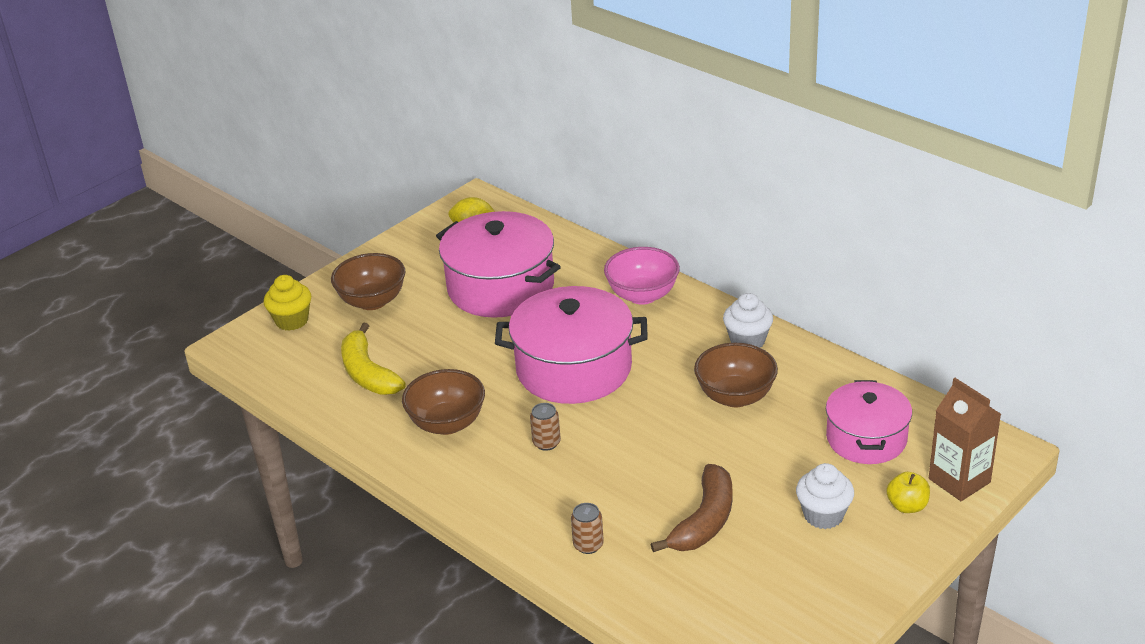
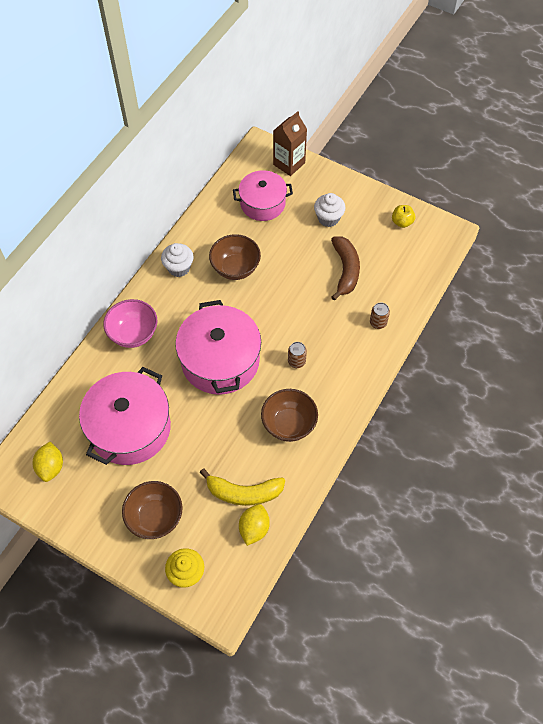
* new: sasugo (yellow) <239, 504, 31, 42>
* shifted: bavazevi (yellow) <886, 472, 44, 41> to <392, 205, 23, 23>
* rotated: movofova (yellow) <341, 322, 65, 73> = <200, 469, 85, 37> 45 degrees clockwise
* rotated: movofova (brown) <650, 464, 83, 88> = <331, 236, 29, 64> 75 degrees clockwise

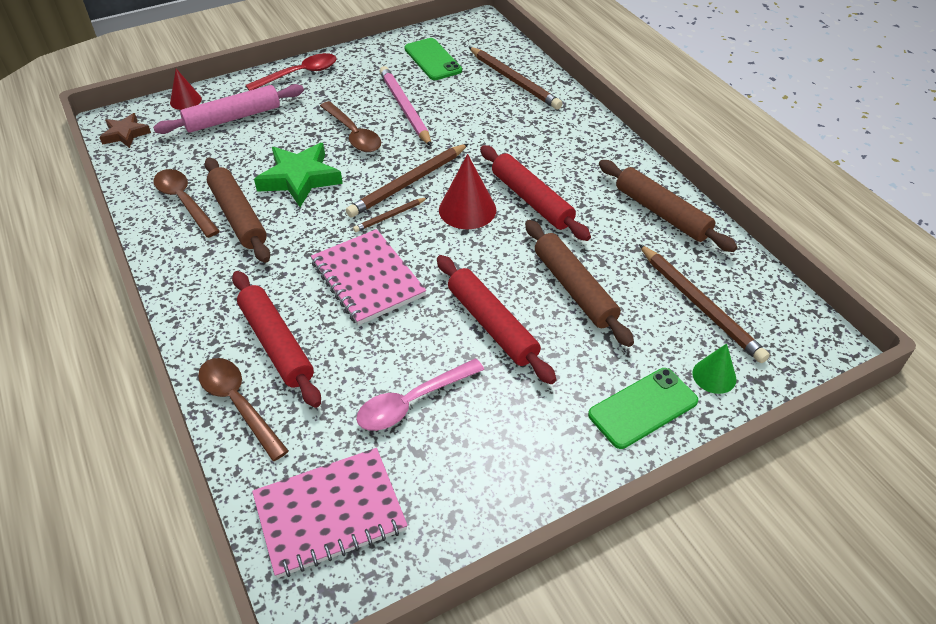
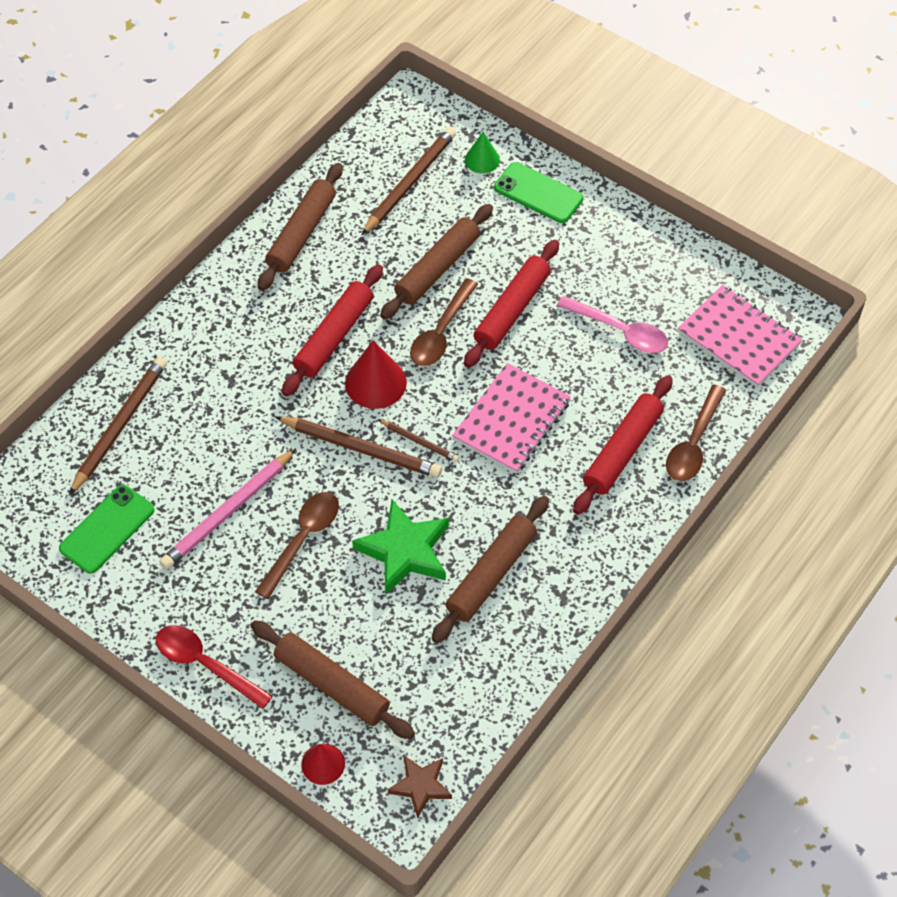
* shifted: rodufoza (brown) <153, 169, 67, 69> to <410, 278, 68, 88>
* repainted: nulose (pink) <153, 84, 151, 50> to nulose (brown) <251, 620, 164, 119>

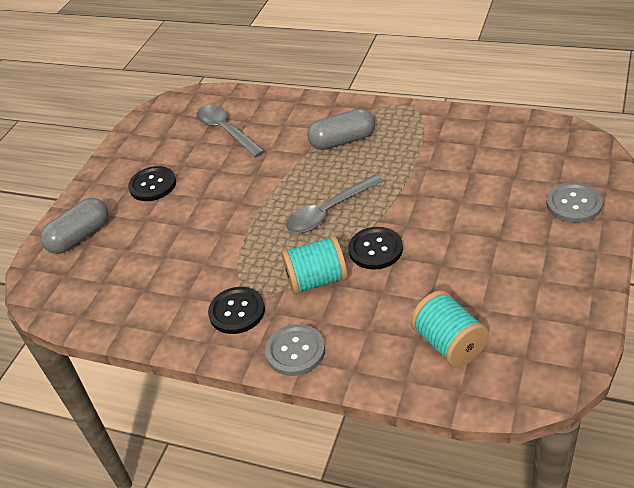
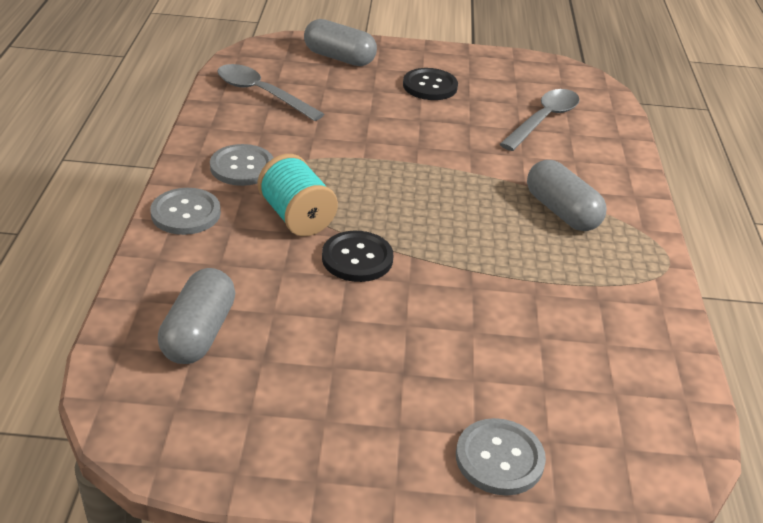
* shifted: rodufoza (grey) <286, 174, 97, 59> to <217, 64, 107, 57>
* swapped: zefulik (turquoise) <411, 290, 78, 77> to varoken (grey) <158, 268, 77, 96>
* repainted: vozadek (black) <208, 287, 57, 47> to vozadek (grey) <210, 144, 64, 42>

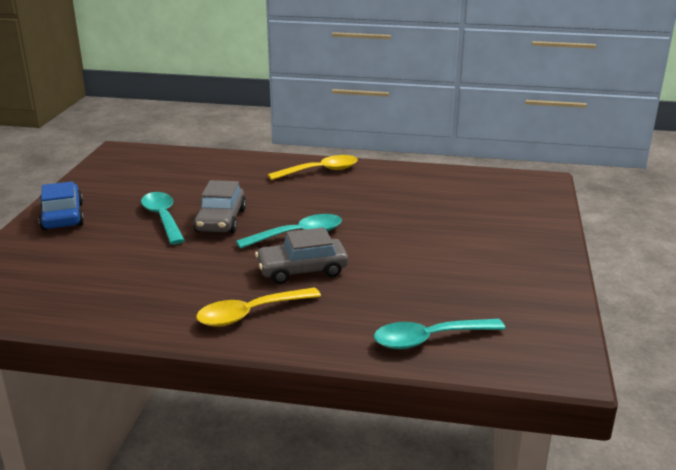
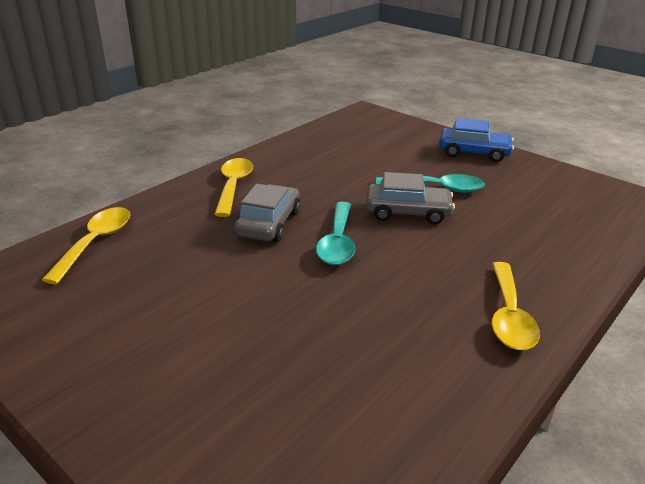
* repainted: rodufoza (turquoise) <374, 319, 131, 30> to rodufoza (yellow) <42, 207, 88, 77>
* rotated: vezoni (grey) <193, 180, 54, 53> = <366, 172, 89, 53> 150 degrees clockwise

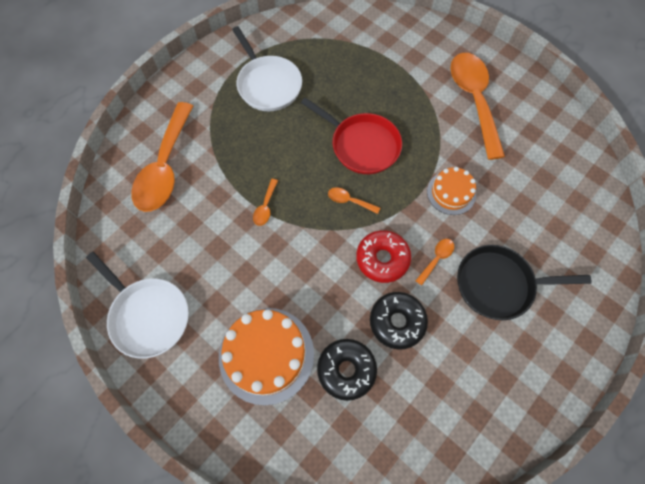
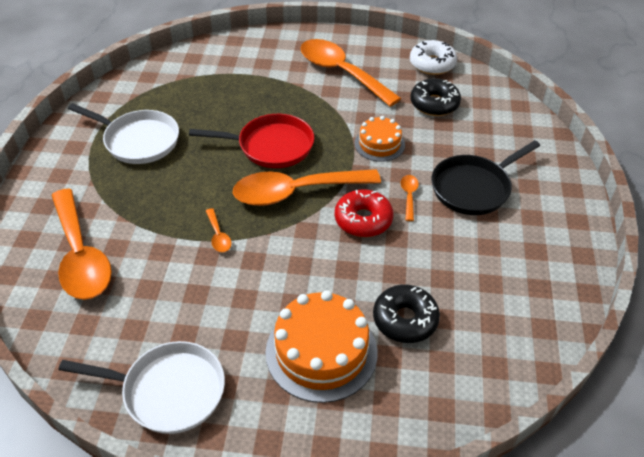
* new: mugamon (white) <410, 40, 47, 35>
* shifted: mugamon (black) <370, 292, 58, 58> to <410, 78, 51, 38>
* scaled: rodufoza (orange) <328, 187, 52, 27> = <233, 169, 148, 37> x2.48

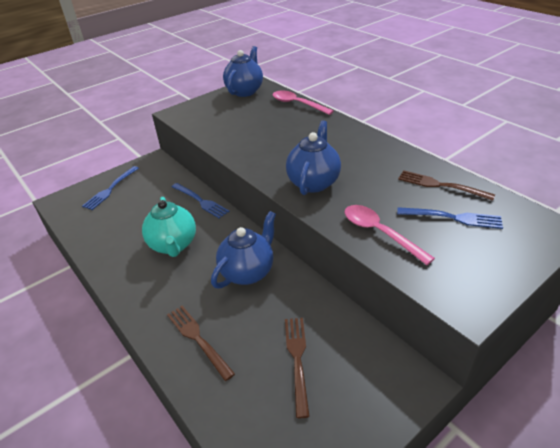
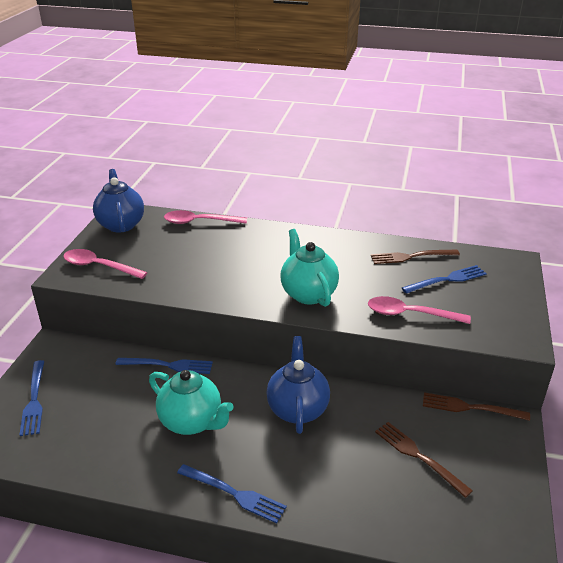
* new: rodufoza (pink) <64, 249, 84, 30>
* new: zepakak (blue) <177, 464, 110, 59>
* shifted: zepakak (brown) <167, 306, 68, 75> to <423, 392, 107, 29>
* repainted: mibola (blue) <286, 120, 55, 75> to mibola (turquoise) <281, 229, 58, 78>

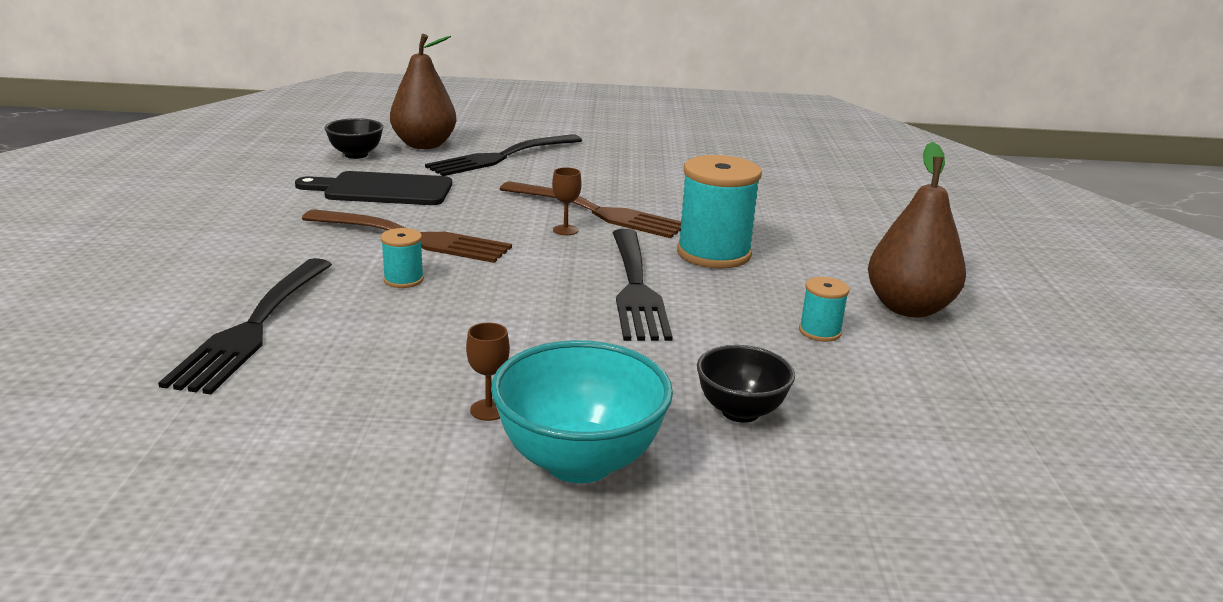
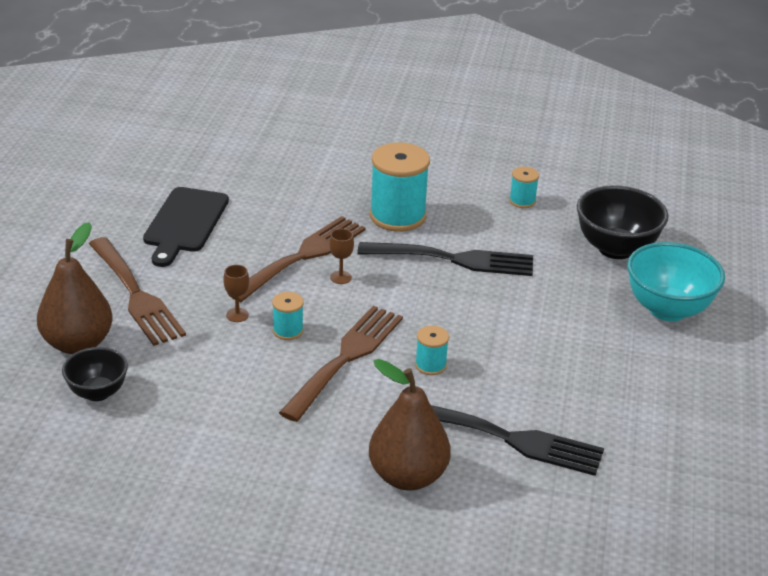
* new: zefulik (turquoise) <272, 292, 32, 48>
* shifted: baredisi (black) <295, 171, 157, 34> to <143, 187, 86, 80>
* shifted: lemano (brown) <466, 323, 44, 98> to <223, 265, 26, 57>
* shifted: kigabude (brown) <868, 142, 98, 176> to <369, 359, 82, 132>
* repainted: zepakak (black) <425, 134, 157, 42> to zepakak (brown) <89, 237, 97, 109>
* scaled: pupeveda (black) <697, 345, 98, 78> = <577, 185, 92, 74> x1.65

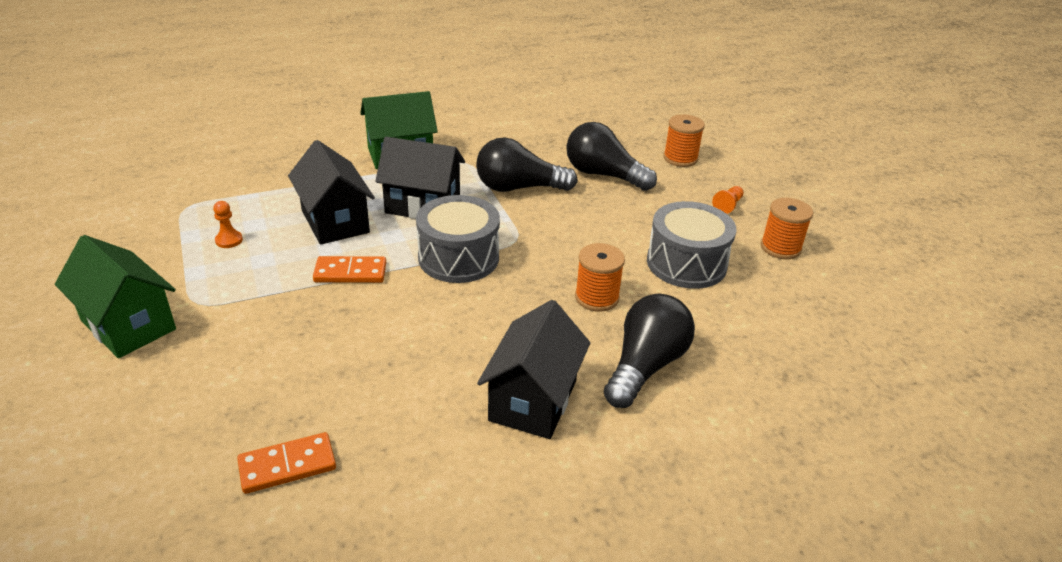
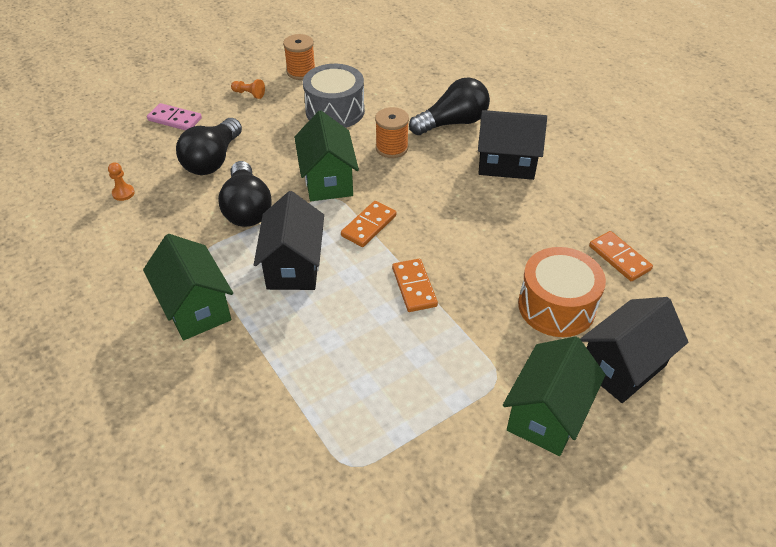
* new: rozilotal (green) <294, 111, 65, 90>
* new: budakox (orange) <518, 247, 88, 90>
* shifted: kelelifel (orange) <213, 201, 30, 47> to <108, 162, 27, 39>
* shifted: rozilotal (black) <288, 140, 87, 105> to <580, 297, 108, 106>
* swapped: budakox (grey) <416, 195, 84, 88> to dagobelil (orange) <341, 201, 55, 46>
* swapped: zefulik (orange) <663, 114, 42, 53> to dagobelil (pink) <147, 103, 55, 27>
* rotated: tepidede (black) <604, 294, 91, 114> = <409, 77, 81, 58> 135 degrees clockwise

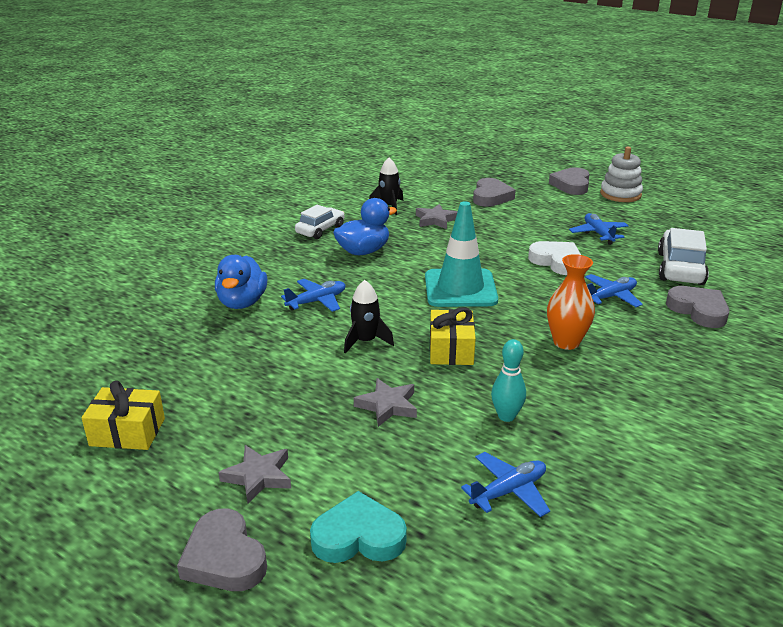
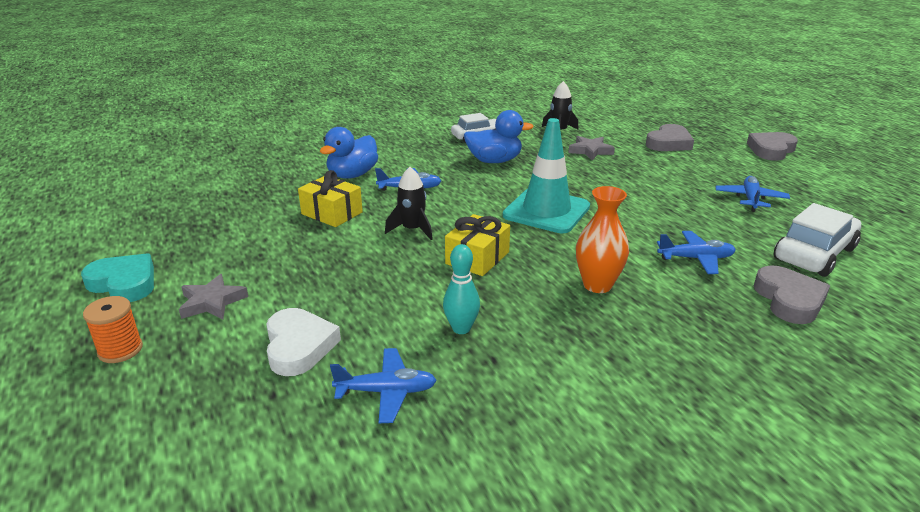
* gone: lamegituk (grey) <354, 378, 63, 49>
* gone: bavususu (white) <600, 147, 43, 55>
* shifted: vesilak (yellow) <82, 381, 83, 69> to <298, 170, 65, 57>
* shifted: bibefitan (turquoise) <310, 491, 97, 72> to <81, 253, 73, 49>
* shifted: bibefitan (white) <528, 241, 53, 34> to <266, 308, 75, 68>
* swapped: bibefitan (grey) <177, 509, 90, 82> to zefulik (orange) <83, 296, 60, 67>

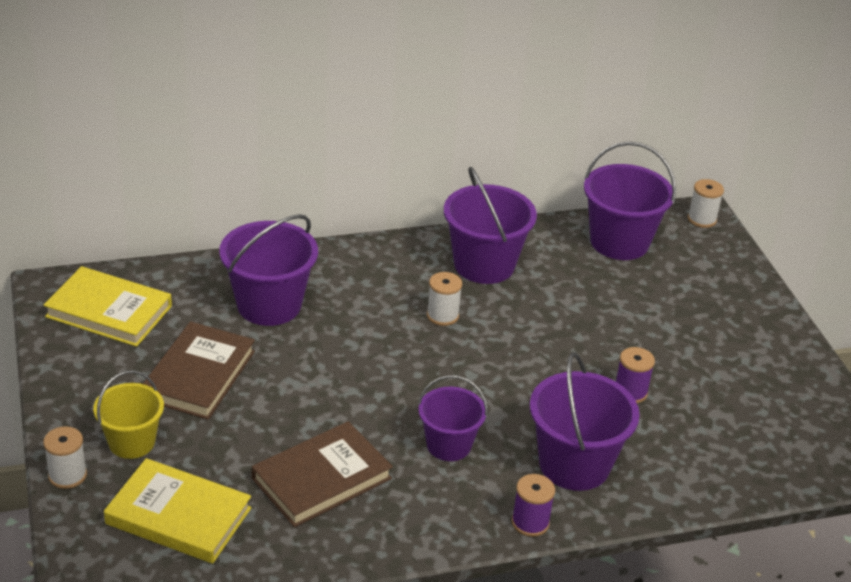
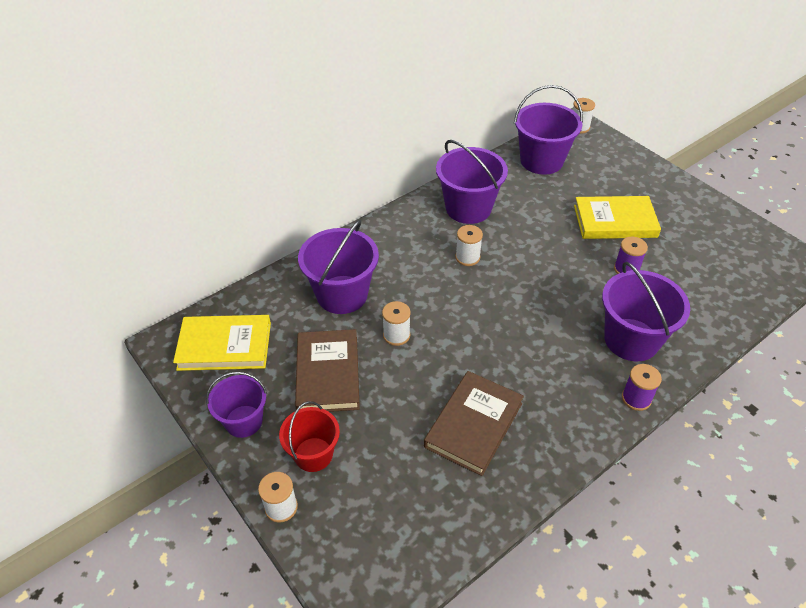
* new: zefulik (white) <382, 301, 29, 45>
* shifted: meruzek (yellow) <104, 458, 147, 106> to <574, 196, 87, 43>
* shifted: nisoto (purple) <418, 375, 70, 86> to <206, 372, 61, 66>
* repainted: nisoto (yellow) <93, 370, 71, 89> to nisoto (red) <279, 401, 61, 71>

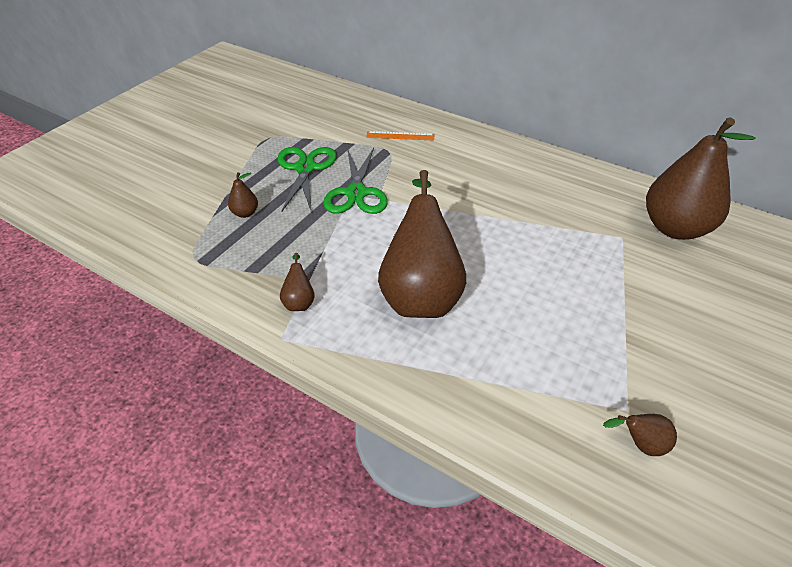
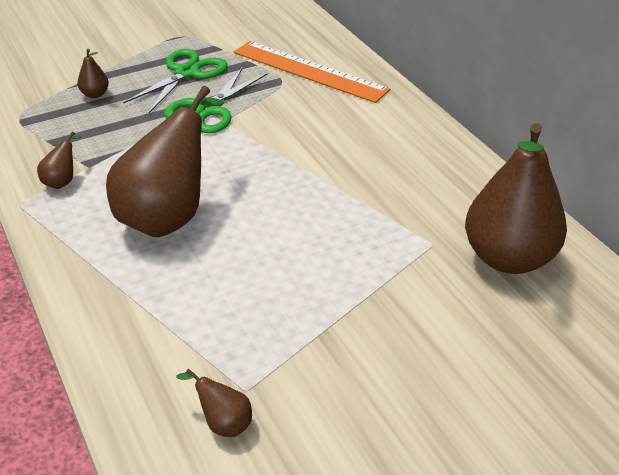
* scaled: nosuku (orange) <366, 131, 68, 10> = <234, 41, 156, 62> x2.16

